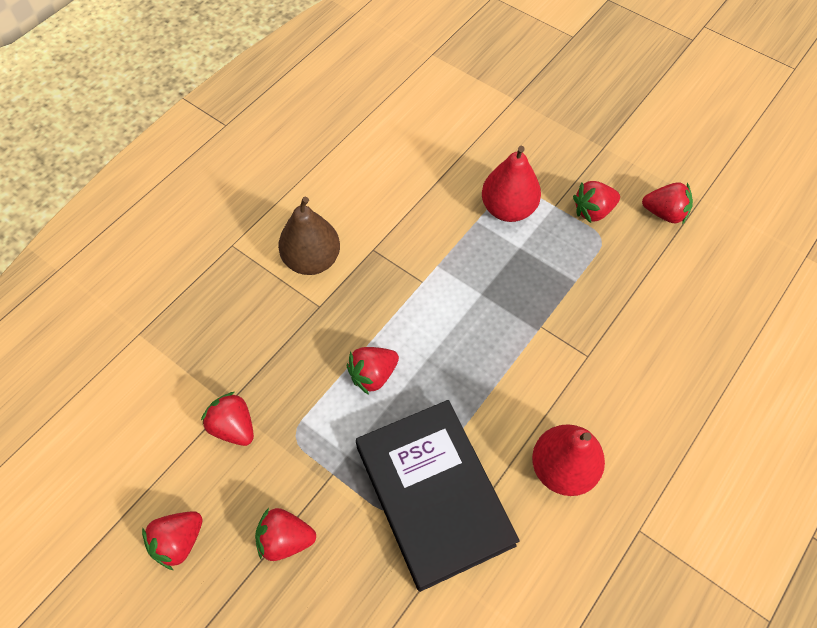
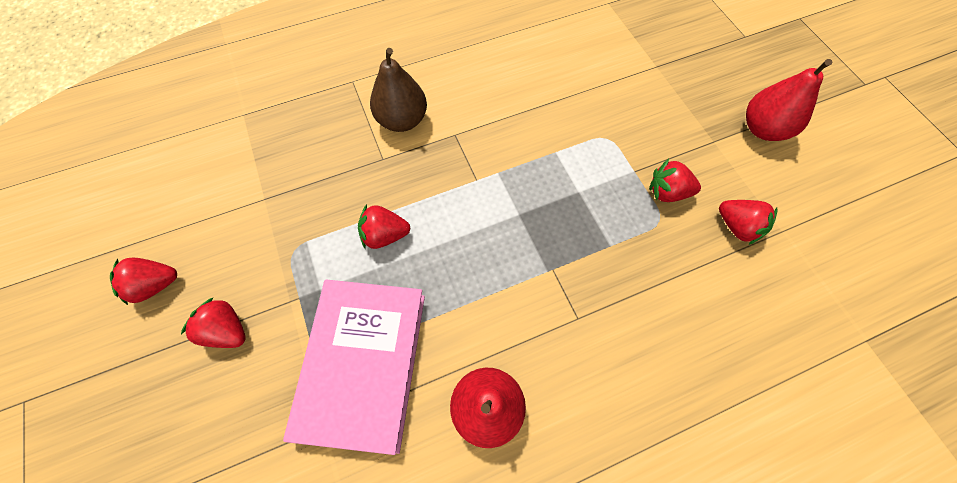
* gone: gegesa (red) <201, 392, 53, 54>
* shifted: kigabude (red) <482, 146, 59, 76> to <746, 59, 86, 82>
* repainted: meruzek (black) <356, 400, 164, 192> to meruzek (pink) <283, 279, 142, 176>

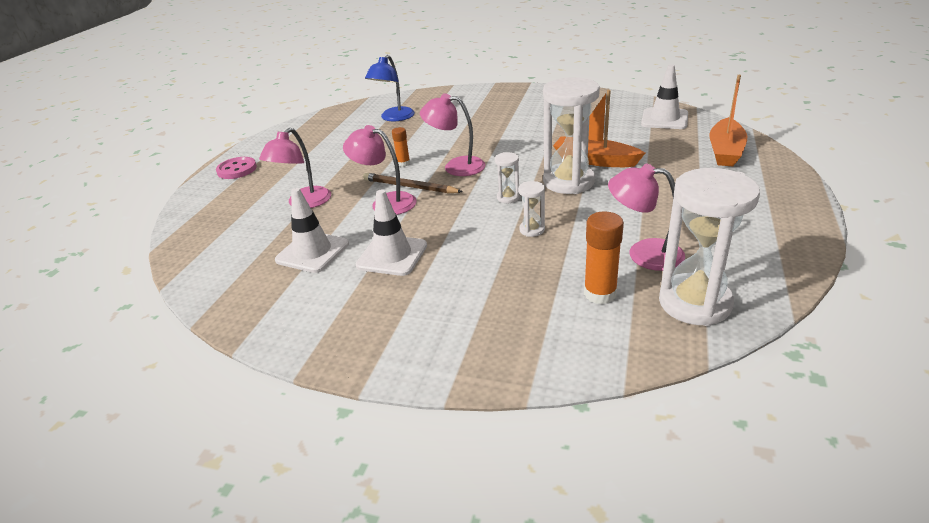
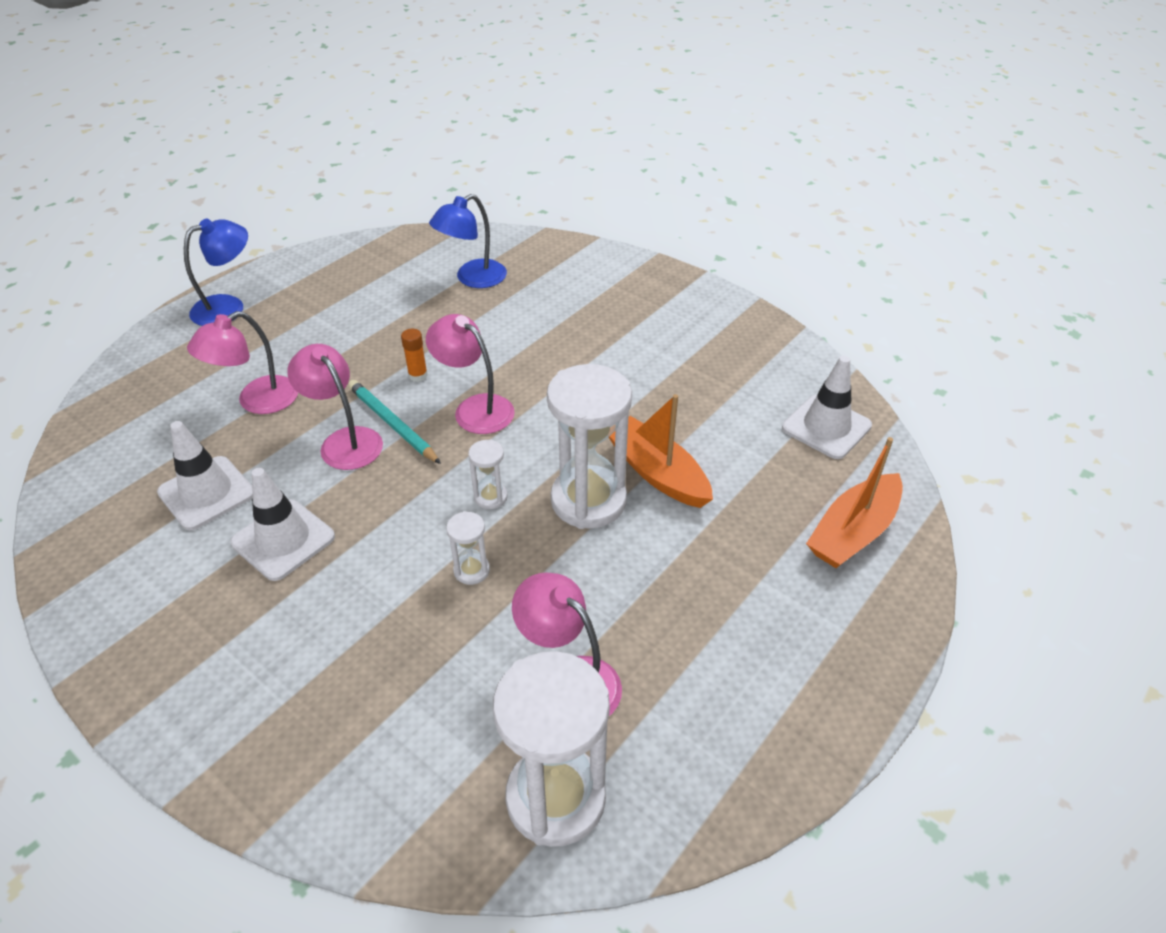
* gone: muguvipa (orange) <584, 212, 40, 92>
* swapped: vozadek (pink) <216, 157, 41, 22> to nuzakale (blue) <184, 218, 64, 108>
* repainted: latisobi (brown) <363, 173, 100, 20> to latisobi (turquoise) <348, 380, 93, 84>

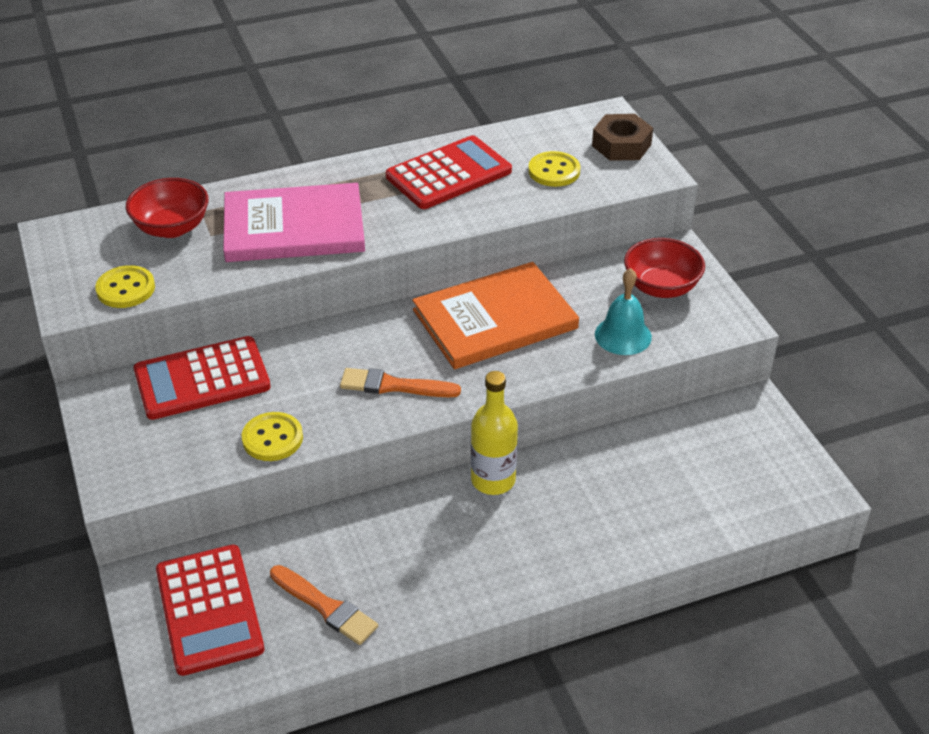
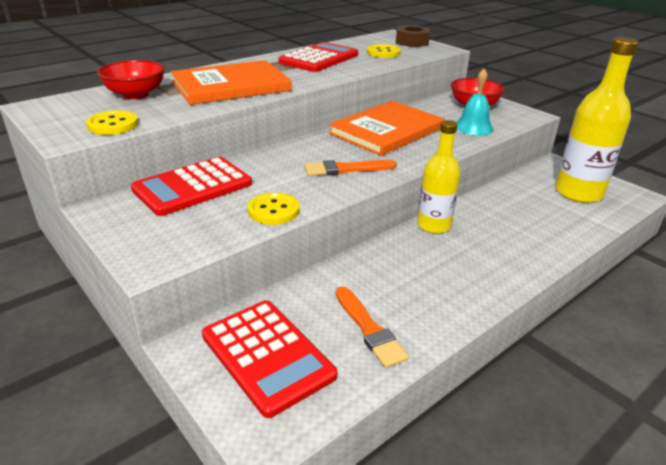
* new: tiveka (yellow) <555, 37, 84, 166>
* repainted: meruzek (pink) <223, 183, 142, 79> to meruzek (orange) <171, 60, 121, 45>
* rotated: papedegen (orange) <270, 565, 108, 80> = <336, 286, 73, 82> 45 degrees clockwise

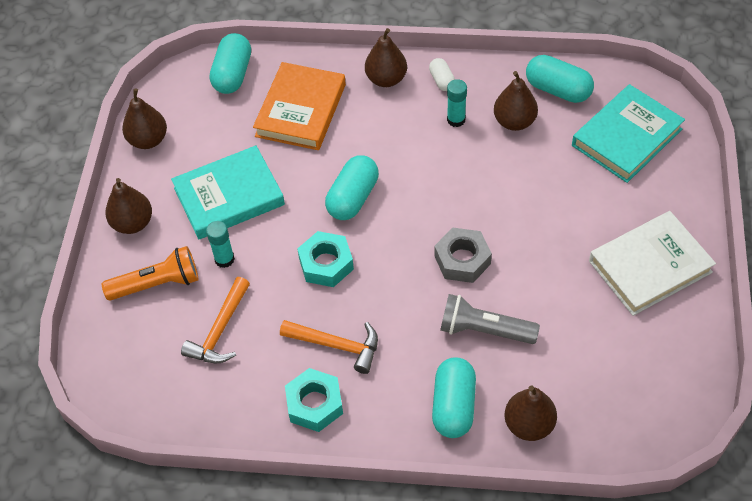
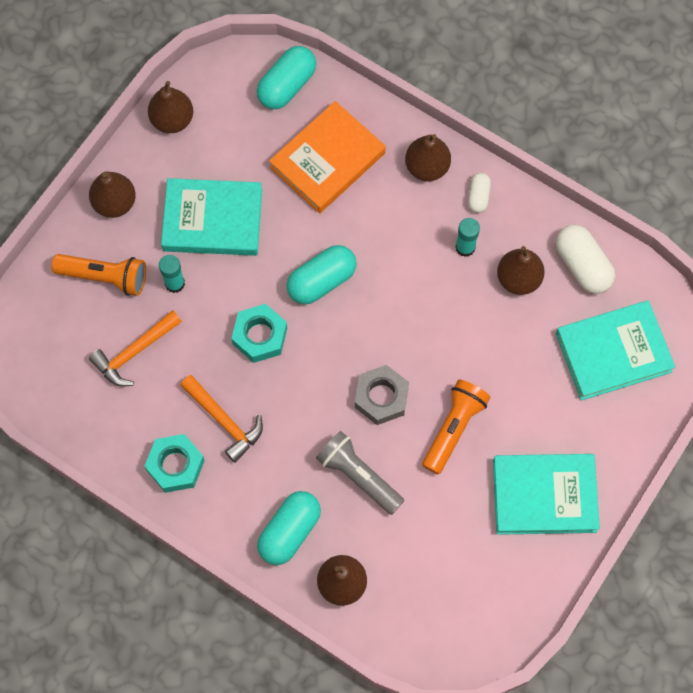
* new: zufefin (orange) <422, 380, 68, 94>
* repainted: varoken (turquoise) <526, 55, 68, 48> to varoken (white) <556, 225, 59, 69>
* repainted: meruzek (white) <589, 211, 127, 105> to meruzek (turquoise) <493, 454, 107, 81>

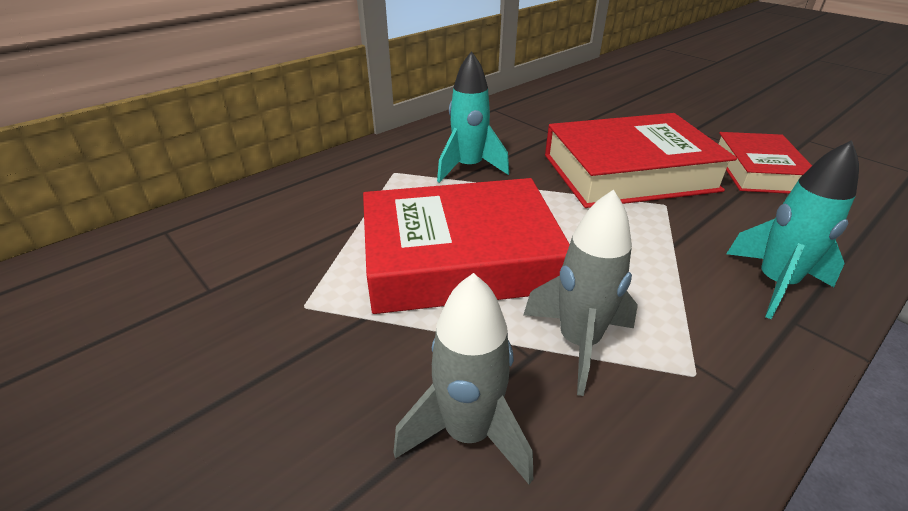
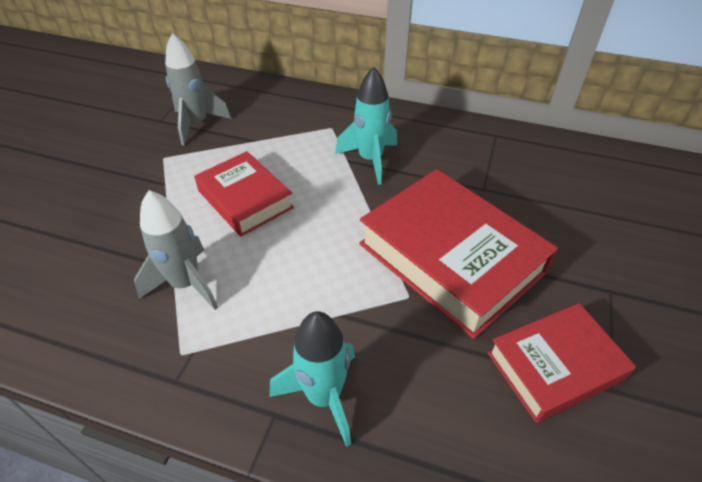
* shifted: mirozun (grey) <393, 273, 140, 211> to <165, 33, 66, 113>
* scaled: meruzek (red) <363, 178, 207, 136> = <194, 151, 100, 86> x0.60

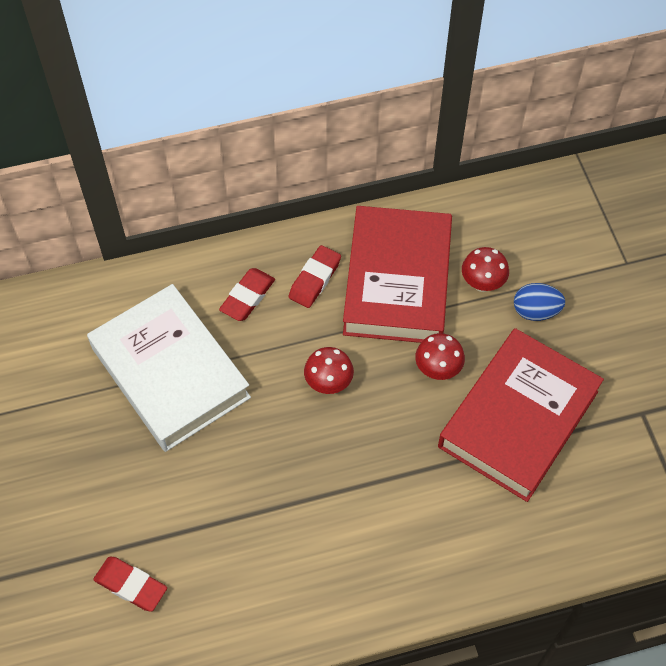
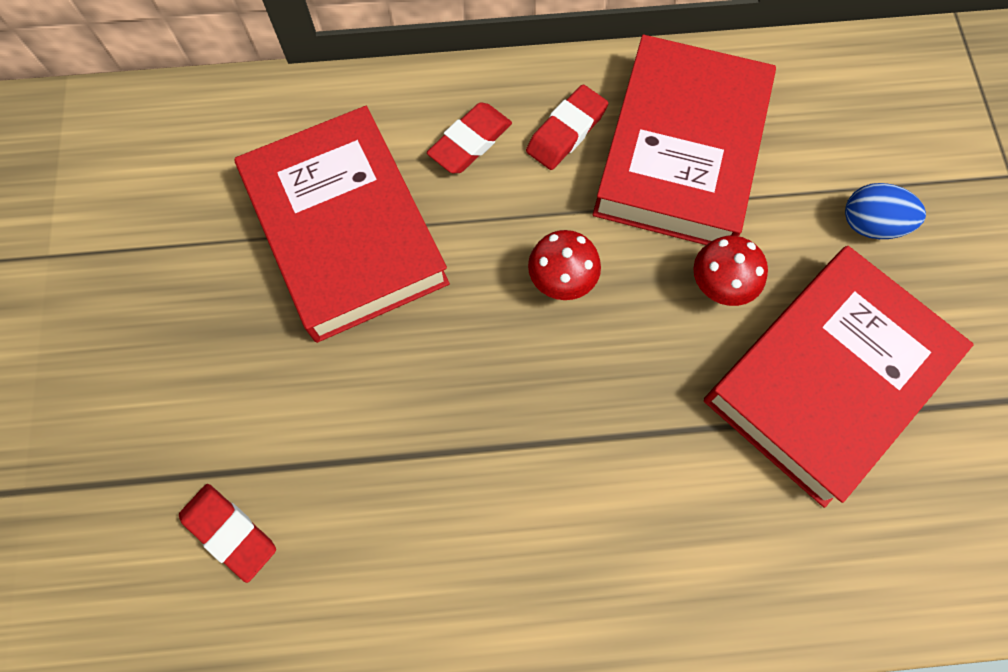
* gone: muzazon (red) <462, 247, 47, 45>
* repainted: meruzek (white) <87, 284, 164, 168> to meruzek (red) <235, 106, 215, 237>

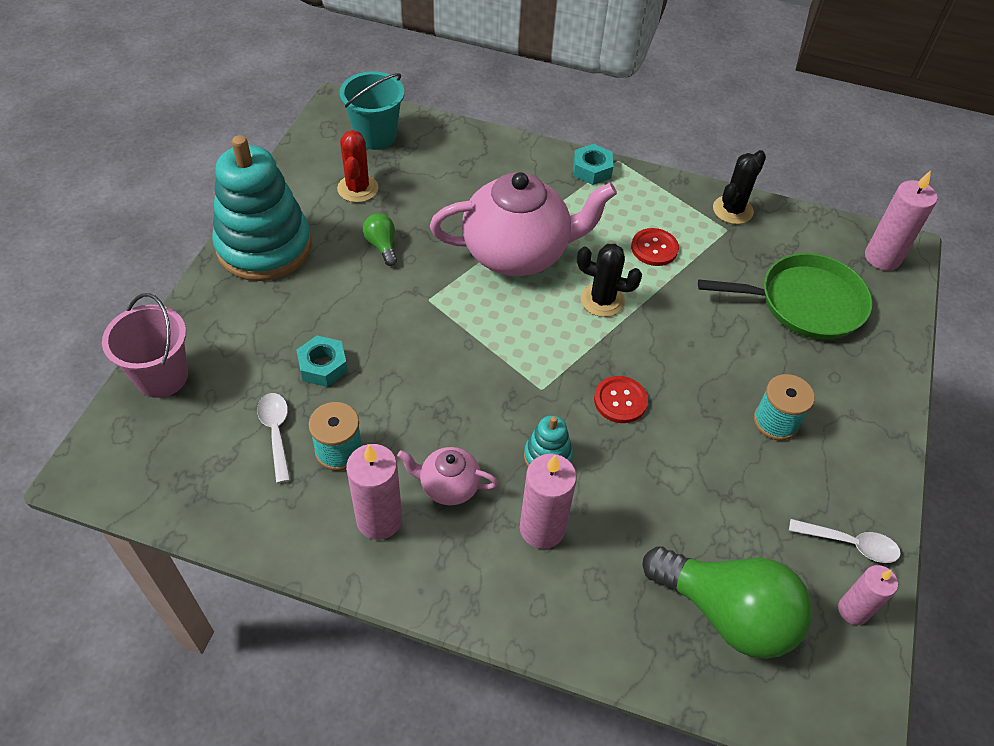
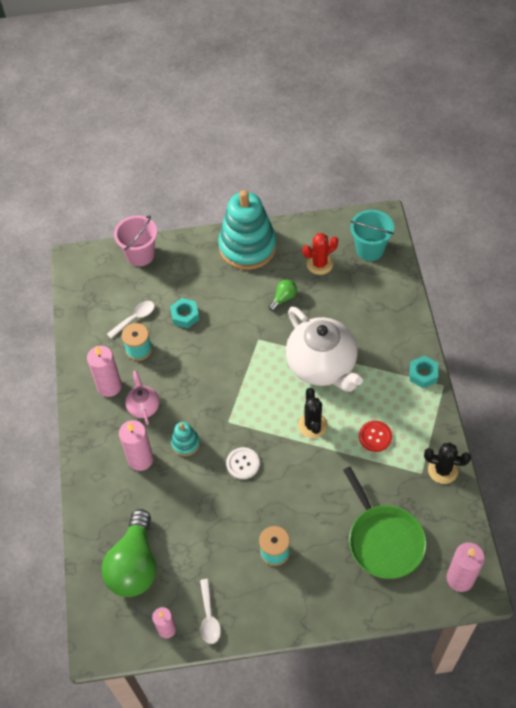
* repainted: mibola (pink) <430, 172, 187, 104> to mibola (white) <286, 306, 77, 86>
* repainted: vozadek (red) <594, 376, 54, 47> to vozadek (white) <226, 447, 34, 32>

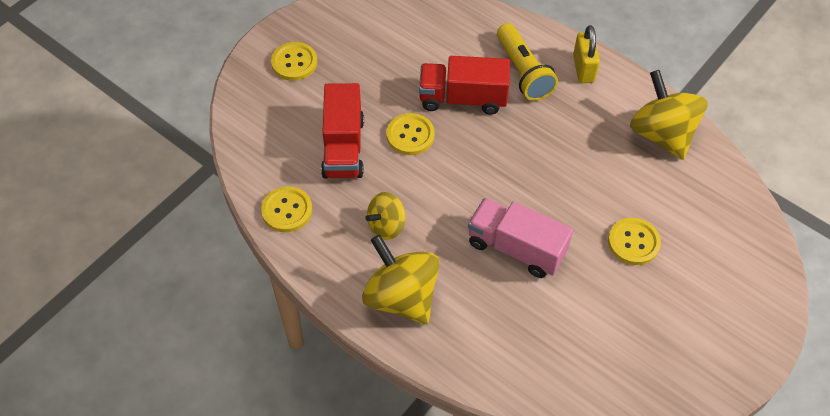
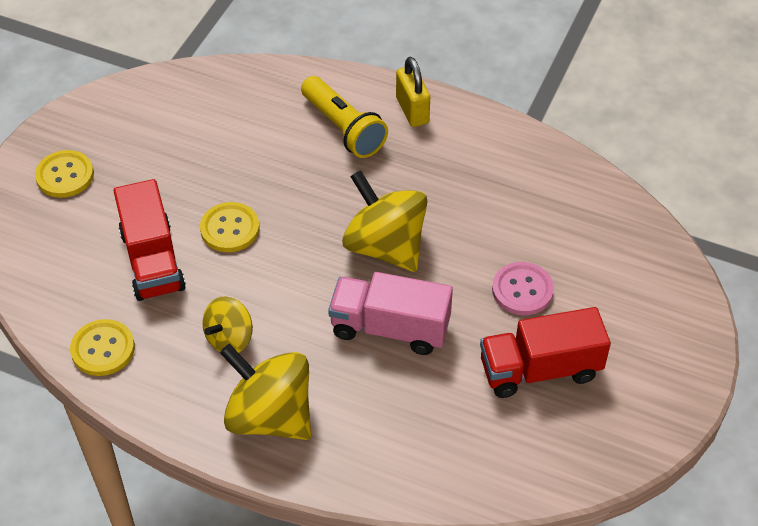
* shifted: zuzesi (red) <419, 56, 91, 59> to <480, 307, 131, 91>
* shifted: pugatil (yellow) <630, 70, 78, 90> to <342, 170, 86, 102>
* repainted: vozadek (yellow) <608, 218, 53, 47> to vozadek (pink) <492, 262, 62, 53>

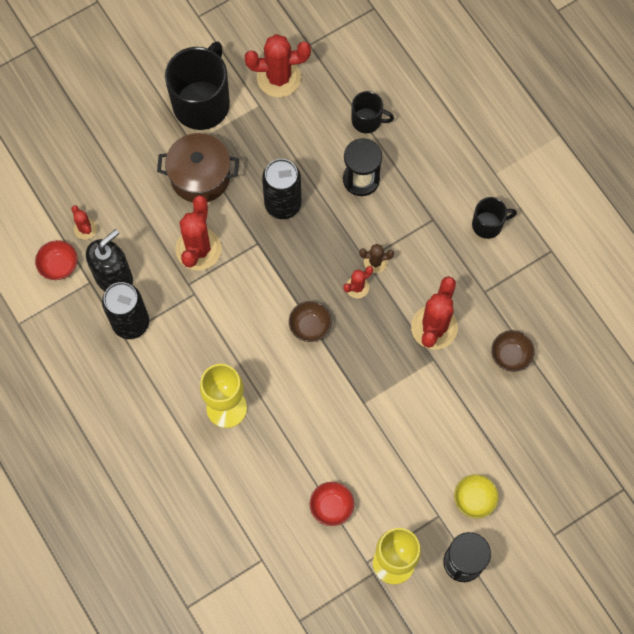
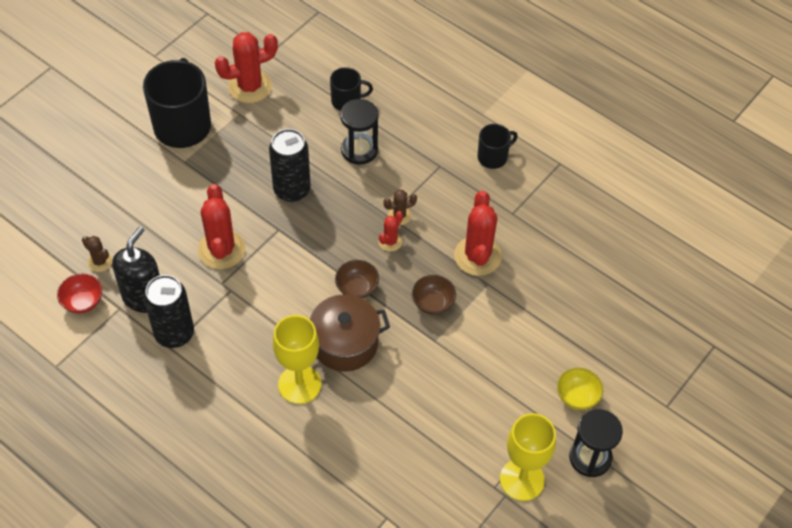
* gone: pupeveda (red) <310, 482, 44, 44>
* shifted: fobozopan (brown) <157, 133, 82, 70> to <310, 294, 80, 78>
* shifted: pupeveda (brown) <491, 330, 44, 42> to <412, 275, 44, 40>
* repainted: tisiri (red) <71, 205, 26, 35> to tisiri (brown) <82, 236, 30, 36>

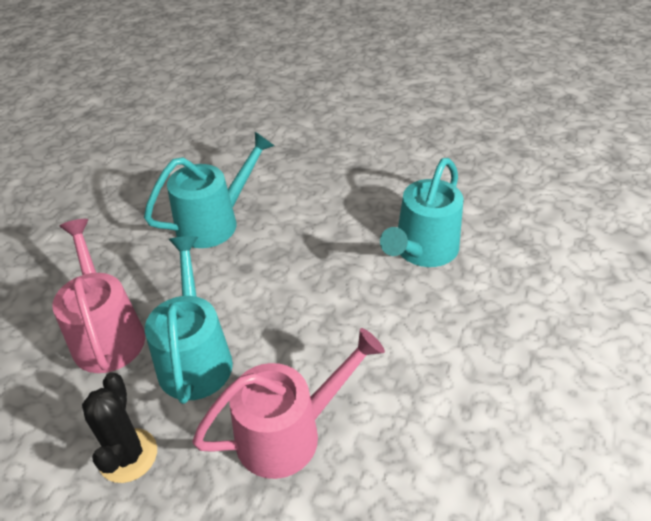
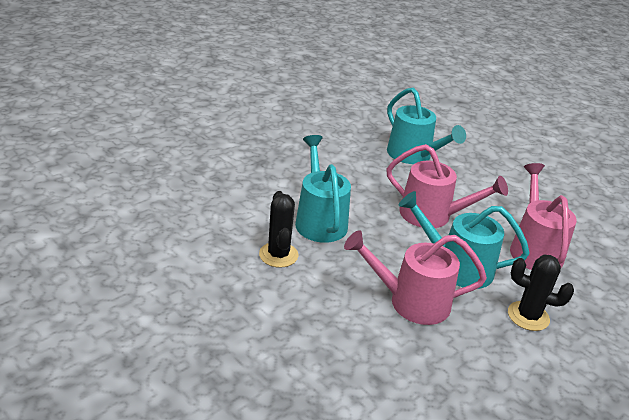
* new: tisiri (black) <259, 191, 39, 77>
* new: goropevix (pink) <386, 144, 122, 84>

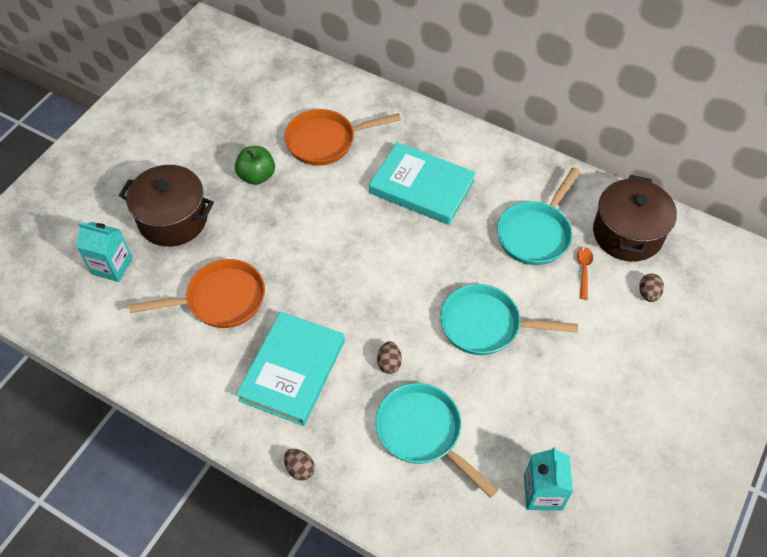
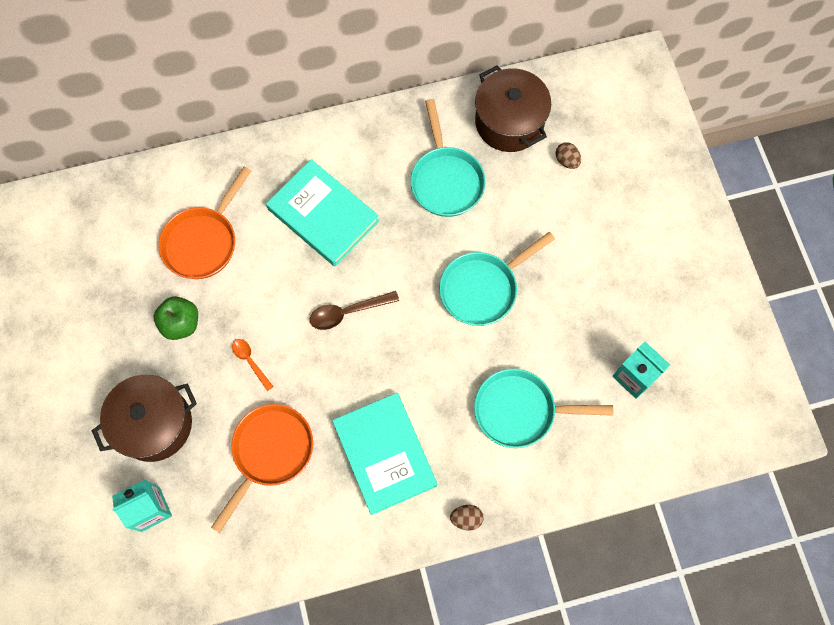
* gone: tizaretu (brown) <377, 341, 25, 33>
* new: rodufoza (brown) <310, 291, 89, 39>
* shifted: rodufoza (orange) <577, 247, 16, 53> to <232, 339, 42, 52>
* rotated: meruzek (turquoise) <369, 142, 107, 83> = <266, 159, 113, 107> 60 degrees clockwise

